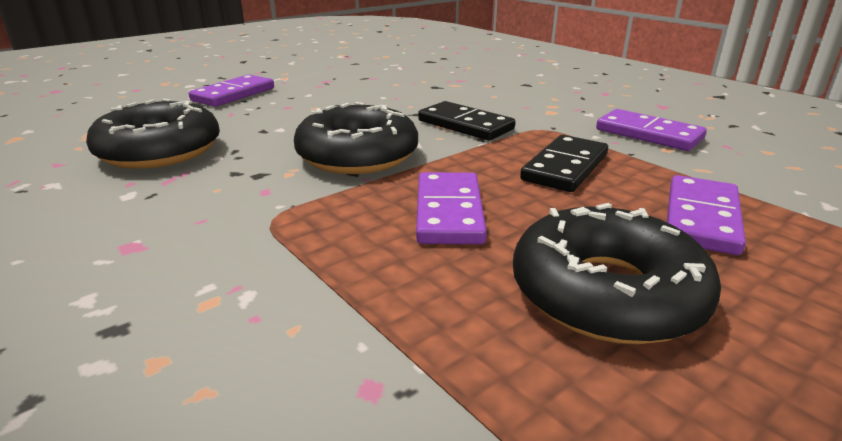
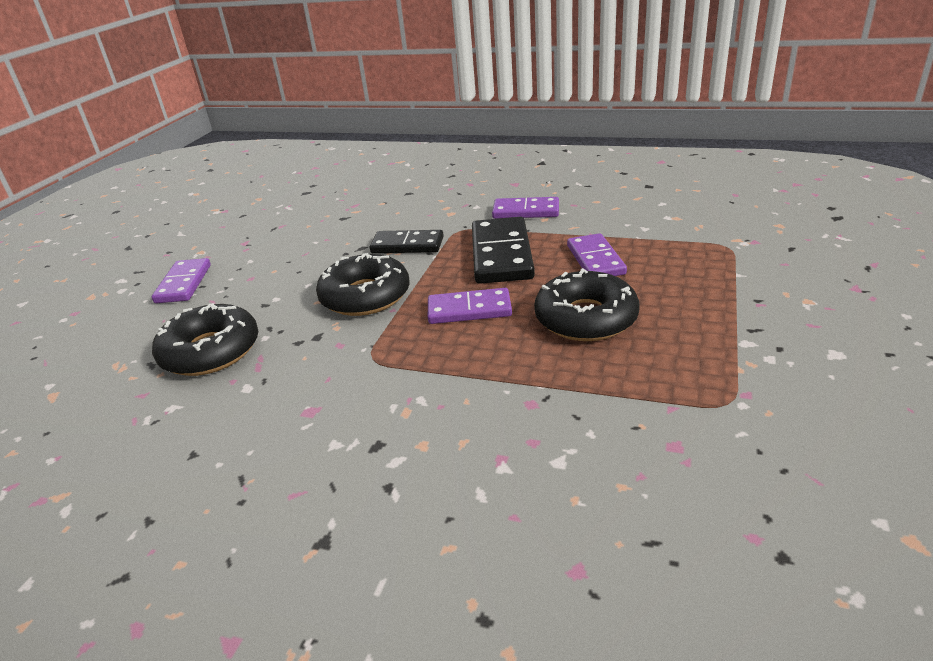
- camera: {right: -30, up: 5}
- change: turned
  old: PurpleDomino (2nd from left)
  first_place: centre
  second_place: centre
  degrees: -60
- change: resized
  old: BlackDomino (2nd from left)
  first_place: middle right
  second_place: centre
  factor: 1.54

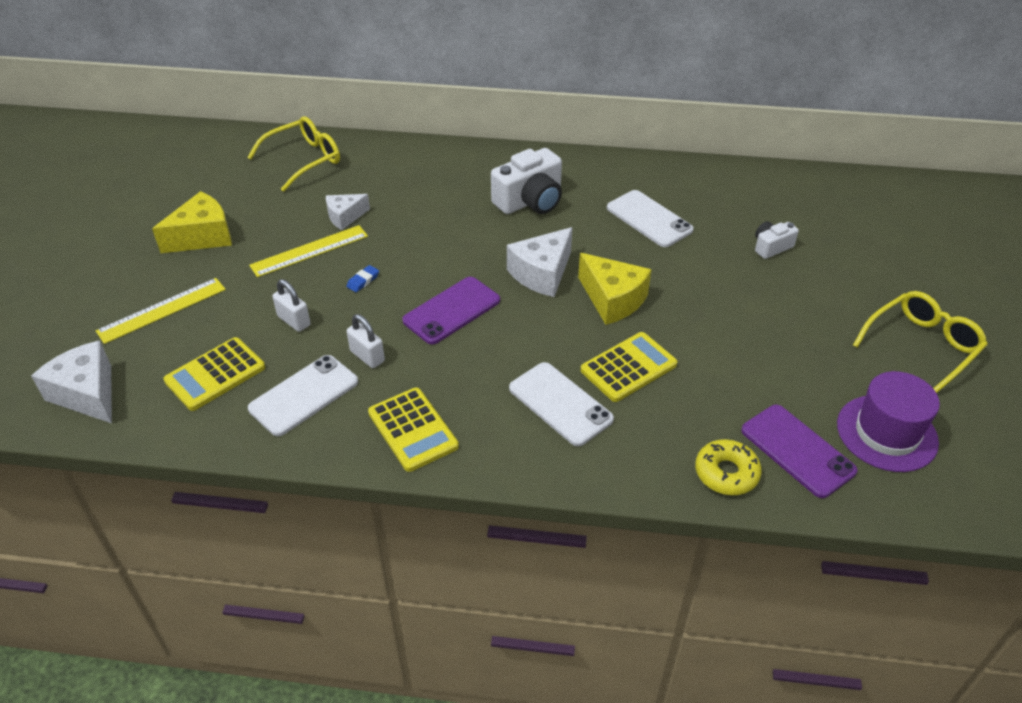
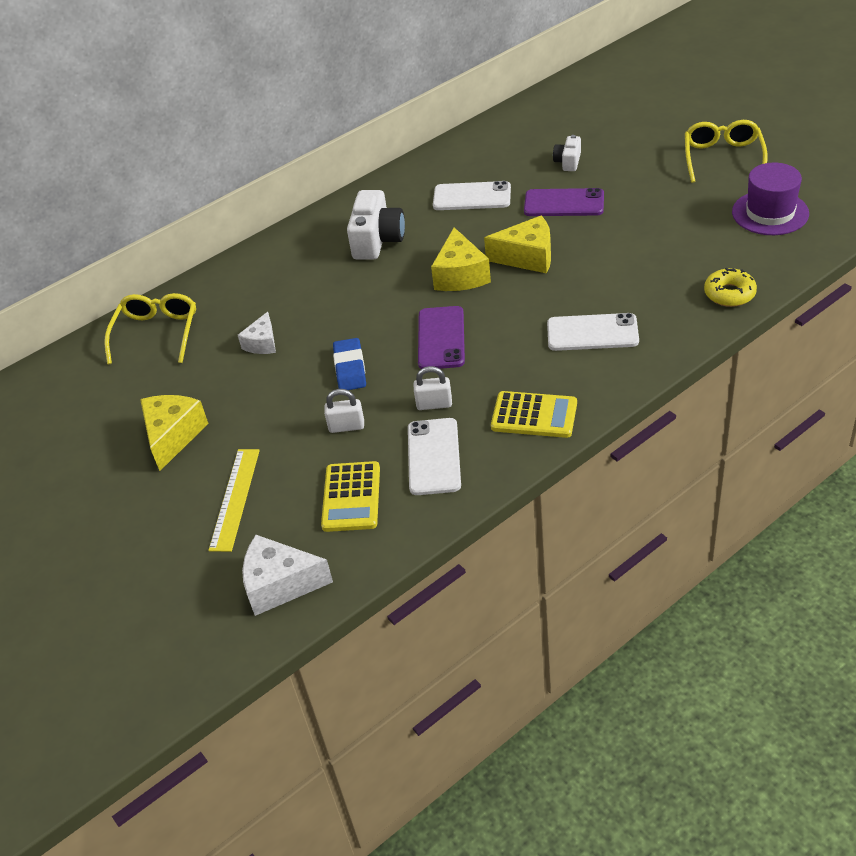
- camera: {right: -40, up: 0}
- change: resized
  old: BlueEraser
  first_place: centre
  second_place: centre
  factor: 1.88
- change: recoloured
  old: WhiteCheese (3rd from left)
  new: YellowCheese (2nd from left)
  first_place: centre
  second_place: top centre
- change: moved
  old: PurplePhone (2nd from left)
  first_place: middle right
  second_place: top centre
- change: removed
  old: YellowRuler (2nd from left)
  first_place: middle left
- change: removed
  old: YellowCalculator (3rd from left)
  first_place: centre

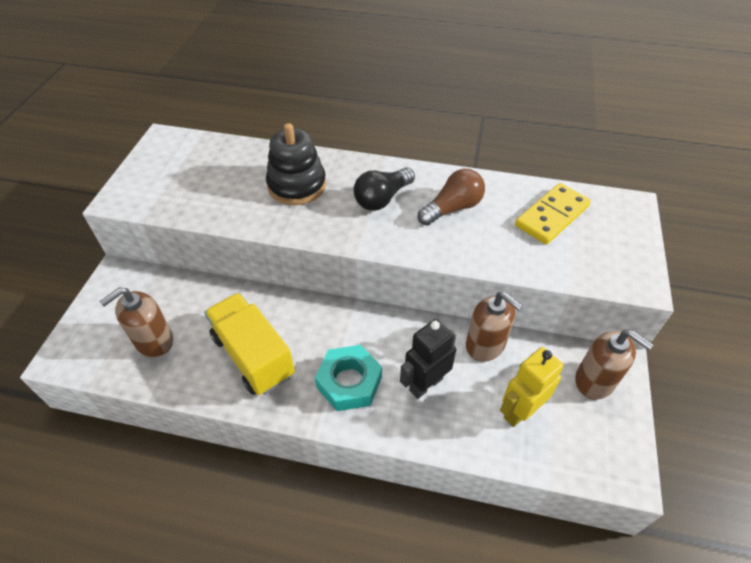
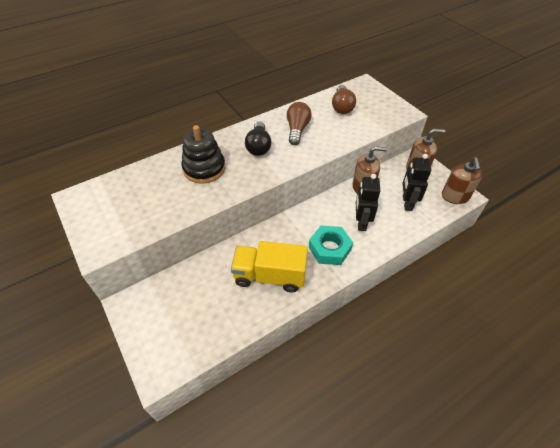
- camera: {right: -45, up: 0}
- change: replaced
  old: YellowDomino
  new: BrownLightBulb (2nd from left)
  first_place: middle right
  second_place: top centre
- change: recoloured
  old: YellowRobot
  new: BlackRobot (2nd from left)
  first_place: bottom right
  second_place: middle right
- change: moved
  old: BrownSoapDispenser (1st from left in the first image)
  new: BrownSoapDispenser (3rd from left)
  first_place: middle left
  second_place: middle right

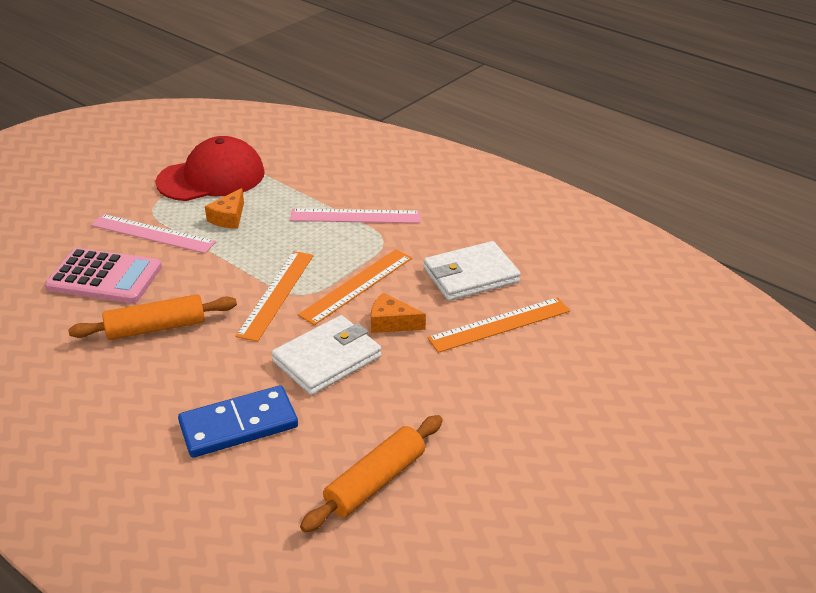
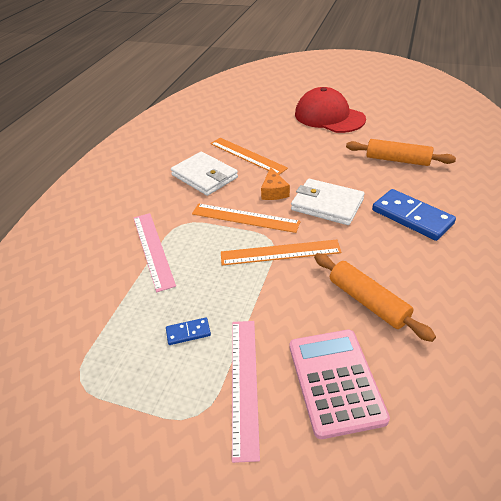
- camera: {right: -110, up: 5}
- change: replaced
  old: OrangeCheese (1st from left)
  new: BlueDomino (1st from left)
  first_place: middle left
  second_place: centre
- change: moved
  old: RedCap
  first_place: top left
  second_place: top centre

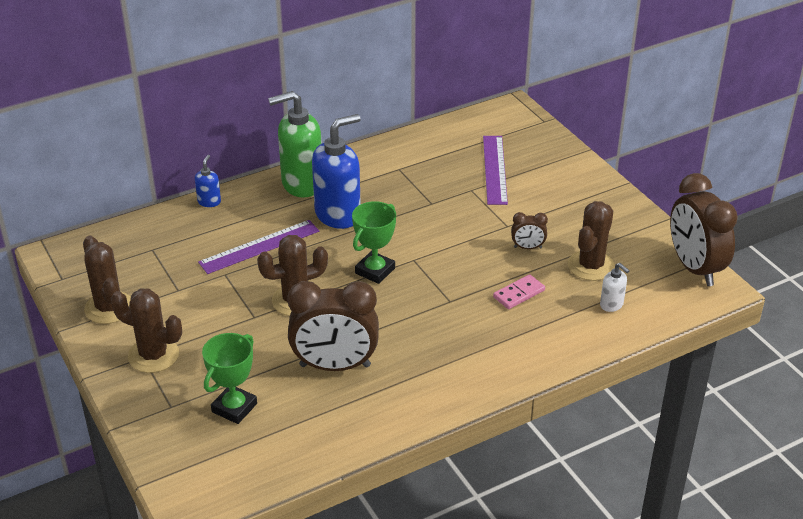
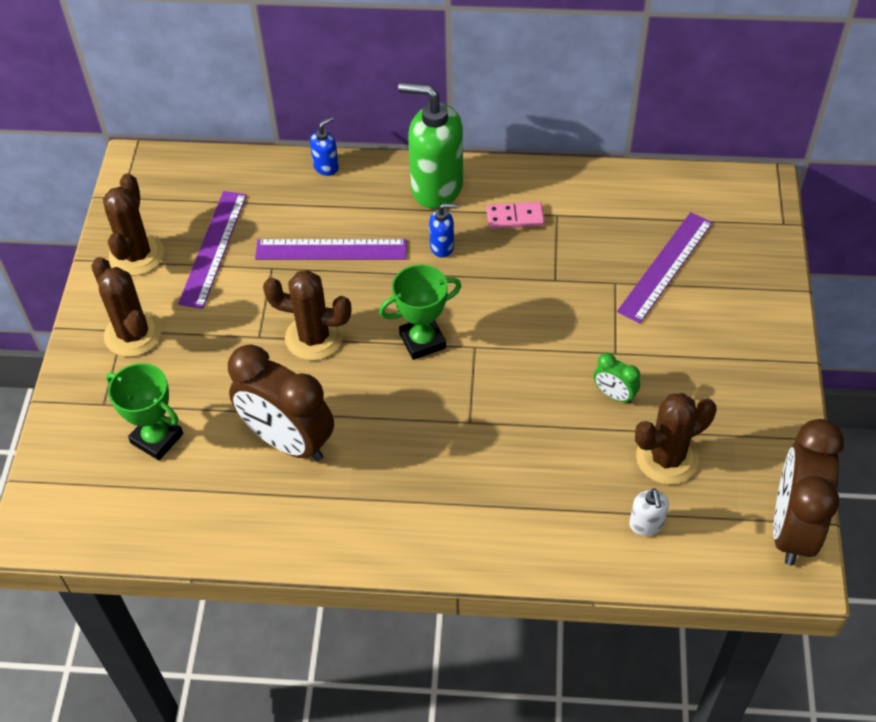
- camera: {right: 35, up: 15}
- change: turned
  old: GreenTrophy (1st from left)
  first_place: bottom left
  second_place: middle left
  degrees: 60
- change: added
  new: PurpleRuler (1st from left)
  second_place: middle left
- change: resized
  old: BlueSoapDispenser (2nd from left)
  first_place: top centre
  second_place: top centre
  factor: 0.46
- change: moved
  old: PinkDomino
  first_place: centre
  second_place: top centre
- change: recoloured
  old: BrownClock (2nd from left)
  new: GreenClock
  first_place: centre
  second_place: middle right

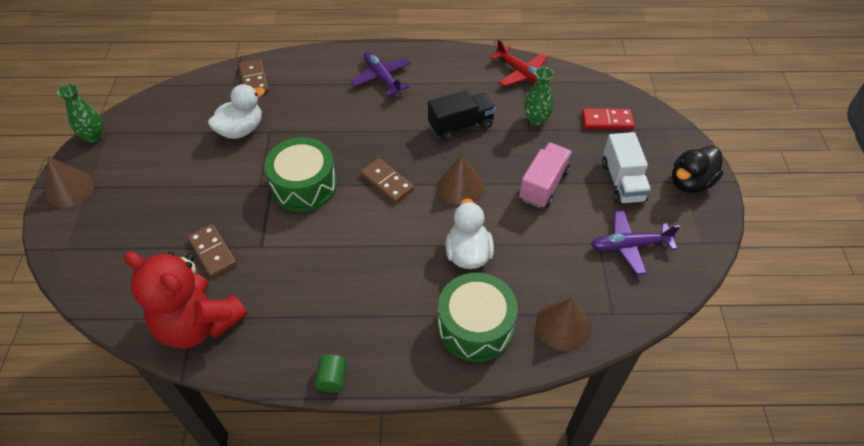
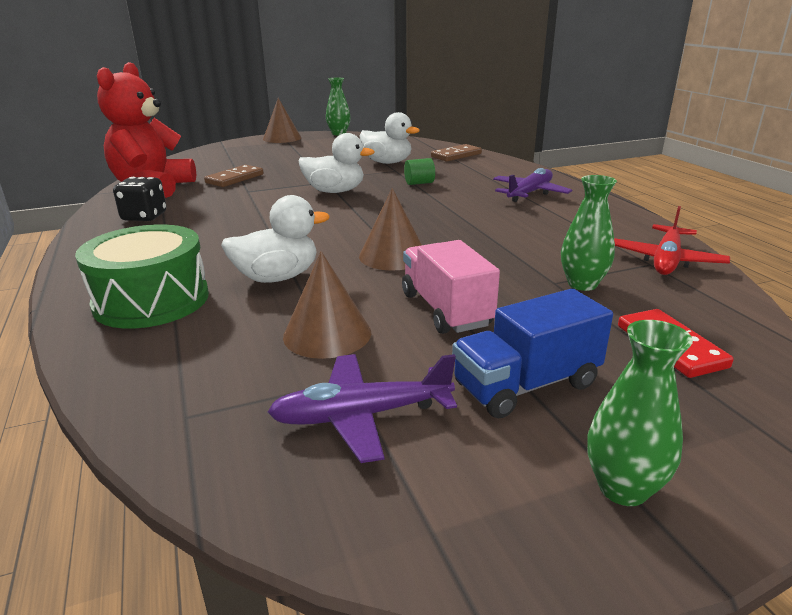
- camera: {right: 70, up: -25}
- change: added
  new: BlackDice
  second_place: top left
- change: turned
  old: PurplePlane (2nd from left in the first image)
  first_place: middle right
  second_place: centre
  degrees: -75
- change: moved
  old: BrownCone (3rd from left in the first image)
  new: BrownCone (2nd from left)
  first_place: bottom centre
  second_place: centre
- change: replaced
  old: GreenDrum (1st from left)
  new: WhiteDuck (2nd from left)
  first_place: centre
  second_place: top centre
- change: turned
  old: PinkTruck
  first_place: centre
  second_place: centre
  degrees: -120
- change: moved
  old: GreenCylinder
  first_place: bottom centre
  second_place: top centre
- change: recoloured
  old: WhiteTruck
  new: BlueTruck
  first_place: middle right
  second_place: middle right
- change: replaced
  old: BlackDuck
  new: GreenVase (3rd from left)
  first_place: middle right
  second_place: bottom right
- change: removed
  old: BrownDomino (3rd from left)
  first_place: centre
- change: removed
  old: BlackTruck
  first_place: top centre

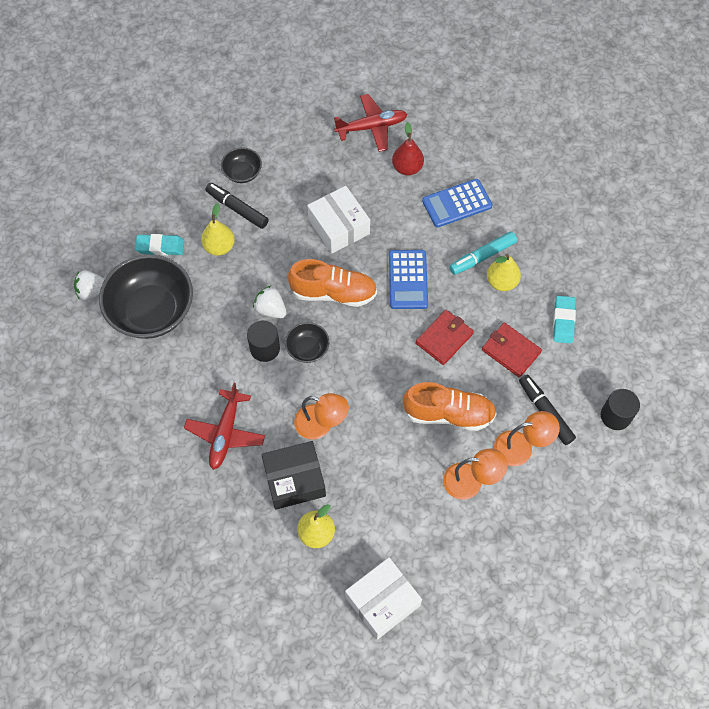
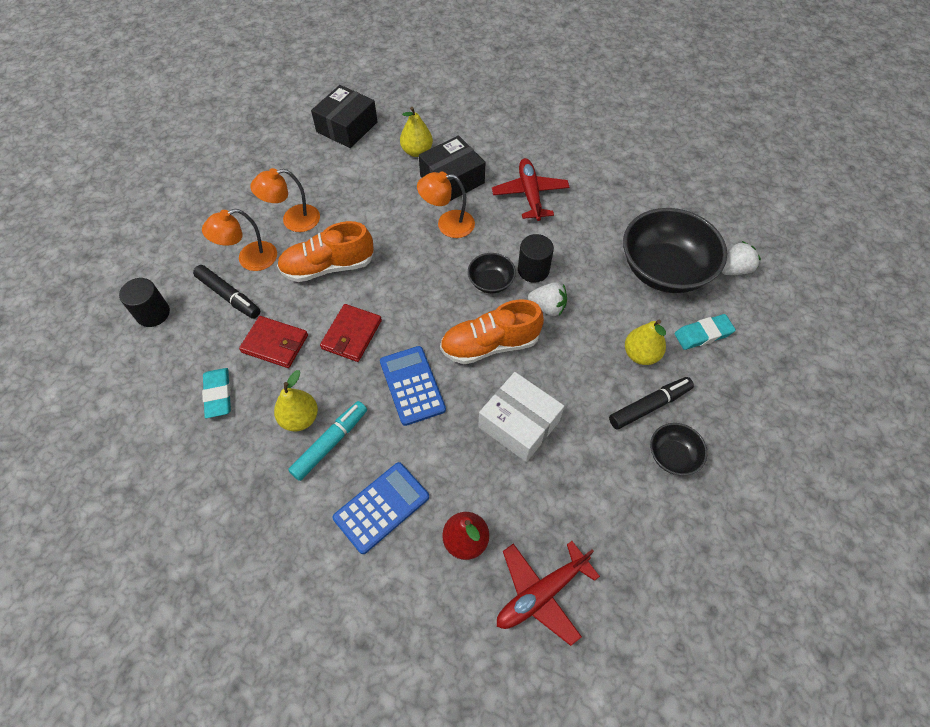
- camera: {right: 160, up: -5}
- change: recoloured
  old: WhiteBox (2nd from left)
  new: BlackBox (1st from left)
  first_place: bottom centre
  second_place: top centre
- change: turned
  old: BlackMarker (1st from left in the first image)
  first_place: top centre
  second_place: middle right
  degrees: -45

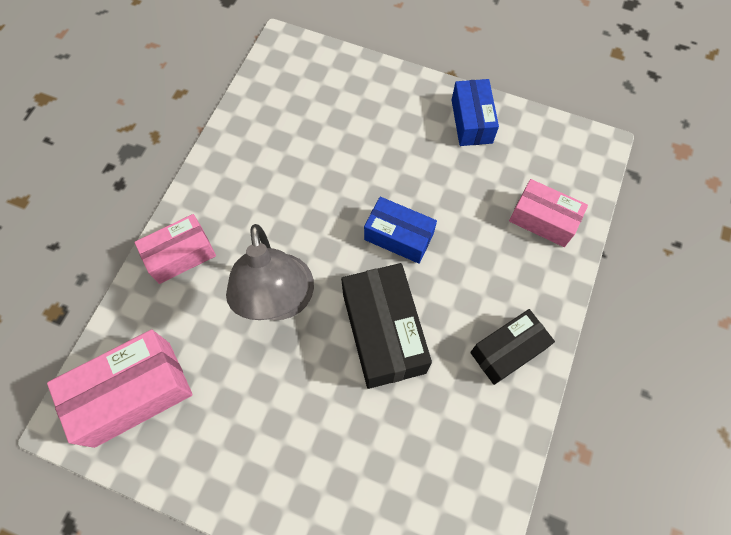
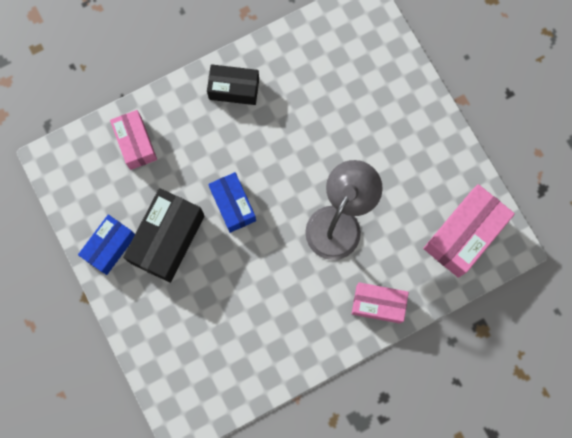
- camera: {right: -140, up: 10}
- change: moved
  old: BlackBox (1st from left)
  first_place: centre
  second_place: middle left
- change: turned
  old: PinkBox (1st from left in the first image)
  first_place: bottom left
  second_place: middle right
  degrees: -60

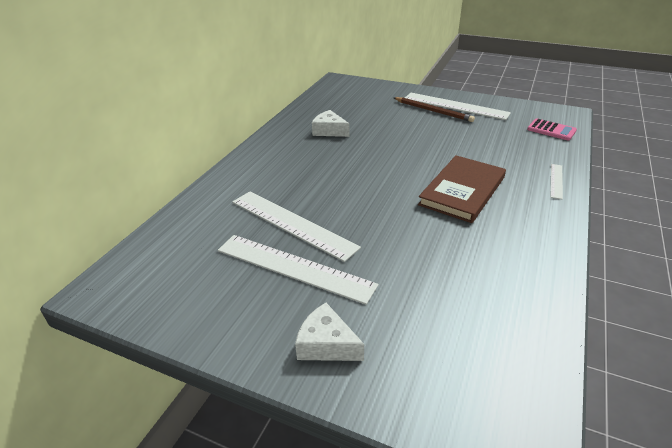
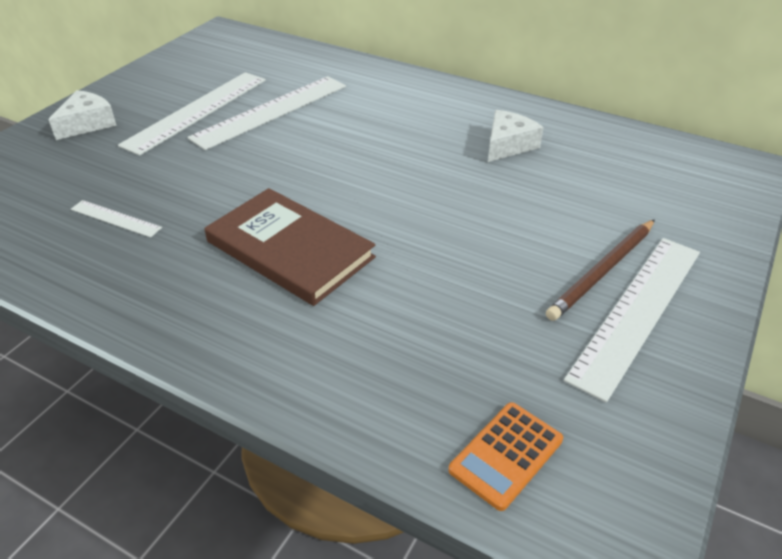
- camera: {right: 95, up: 5}
- change: moved
  old: WhiteRuler (4th from left in the first image)
  new: WhiteRuler (1st from left)
  first_place: middle right
  second_place: middle left
- change: recoloured
  old: PinkCalculator
  new: OrangeCalculator
  first_place: top right
  second_place: bottom centre

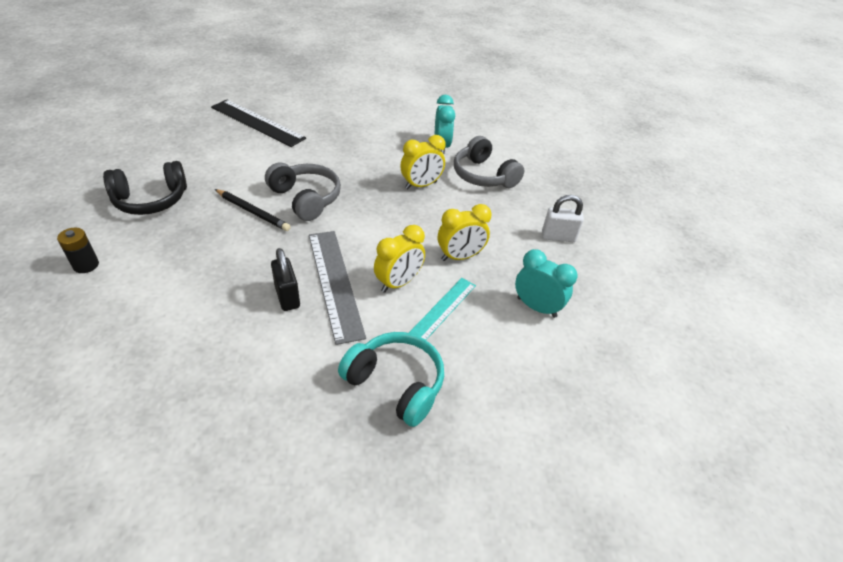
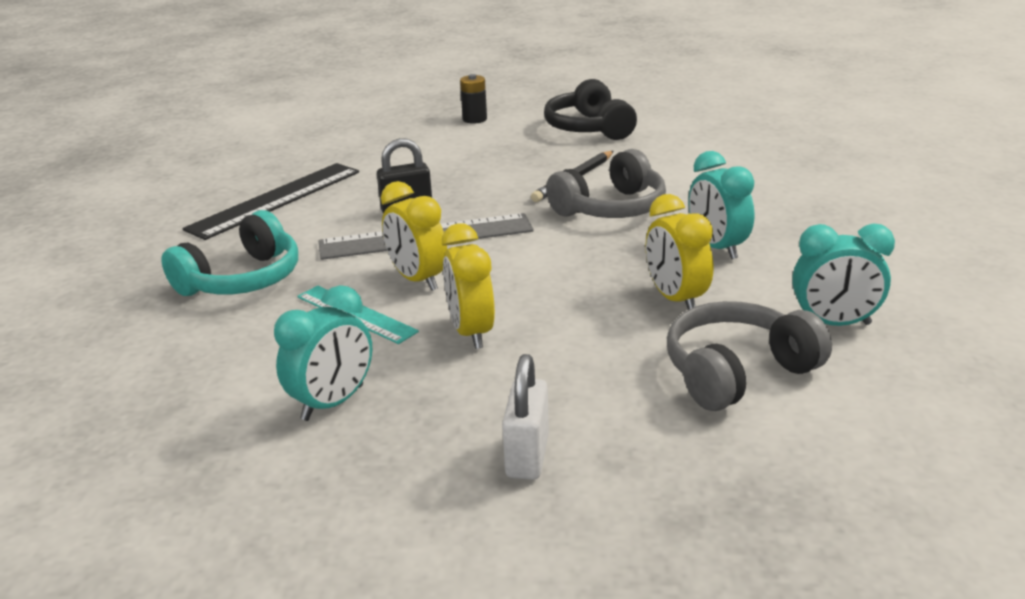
- camera: {right: 100, up: -15}
- change: moved
  old: BlackRuler
  first_place: top left
  second_place: middle left
- change: added
  new: TurquoiseClock (2nd from left)
  second_place: middle right

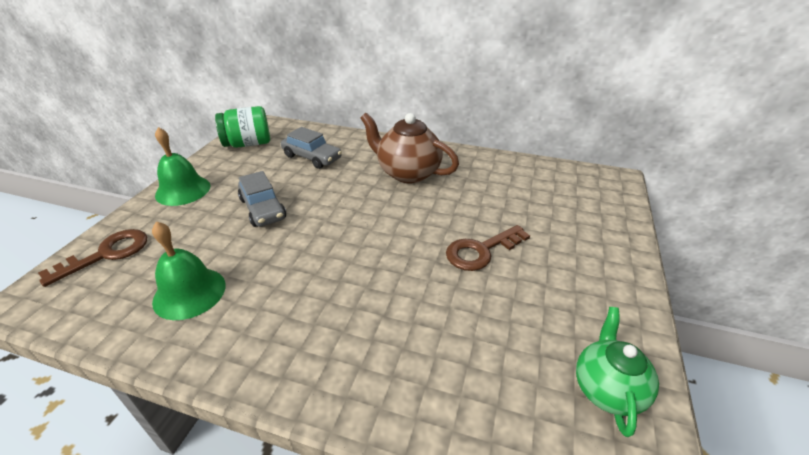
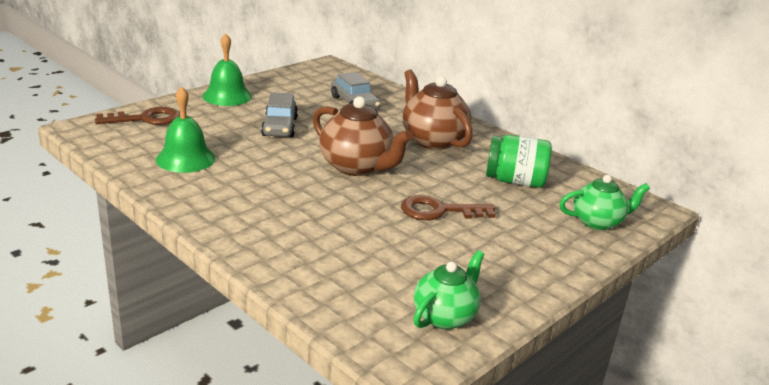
- camera: {right: 25, up: -10}
- change: added
  new: BrownTeapot (1st from left)
  second_place: centre
- change: moved
  old: GreenJar
  first_place: top left
  second_place: middle right
- change: added
  new: GreenTeapot (2nd from left)
  second_place: middle right

